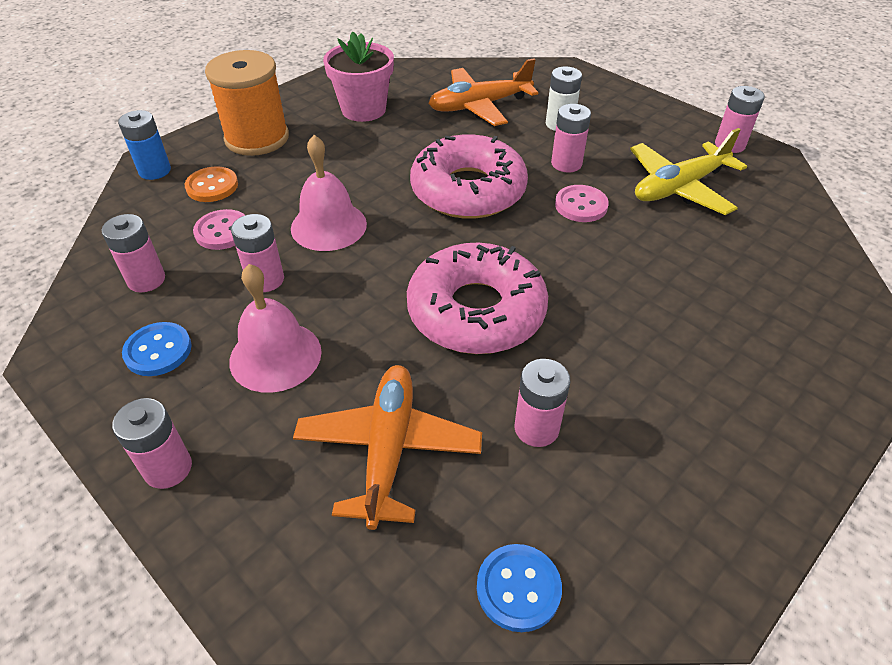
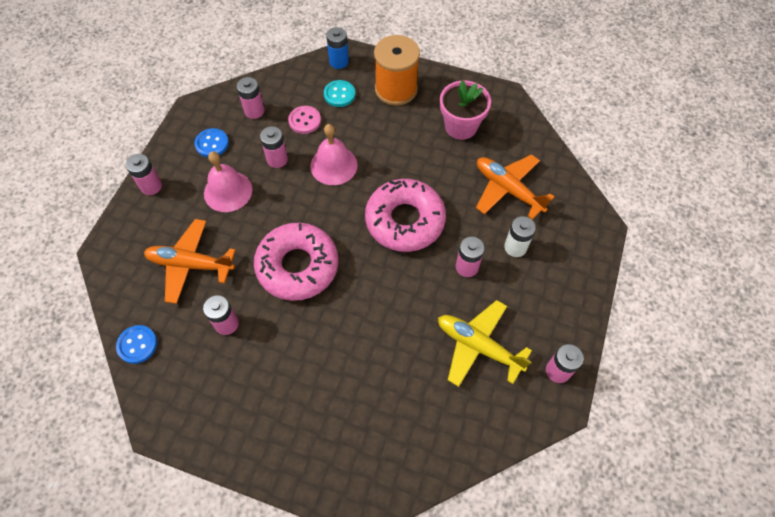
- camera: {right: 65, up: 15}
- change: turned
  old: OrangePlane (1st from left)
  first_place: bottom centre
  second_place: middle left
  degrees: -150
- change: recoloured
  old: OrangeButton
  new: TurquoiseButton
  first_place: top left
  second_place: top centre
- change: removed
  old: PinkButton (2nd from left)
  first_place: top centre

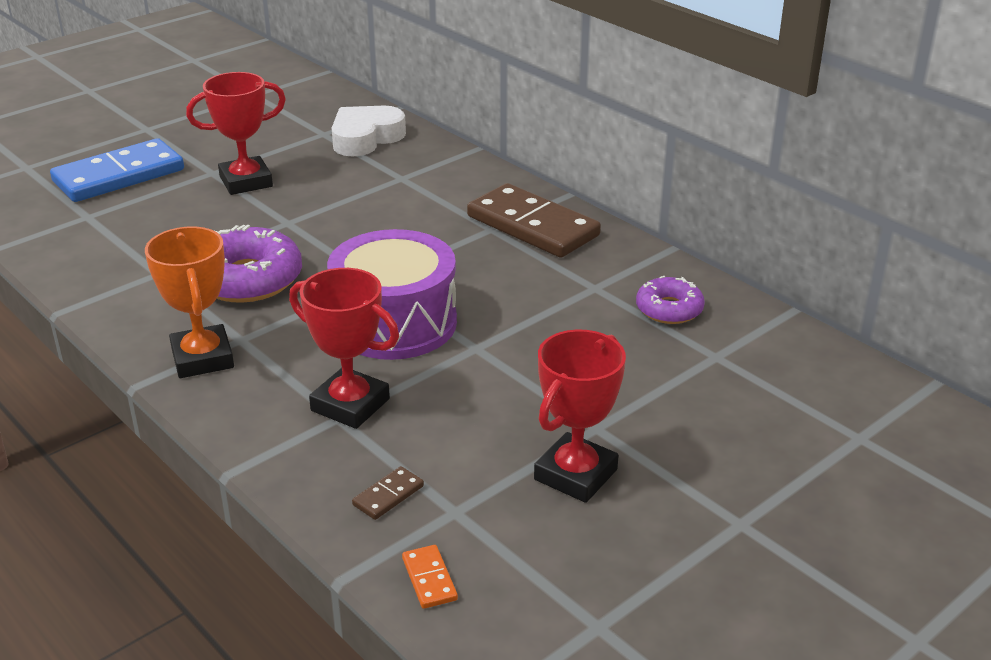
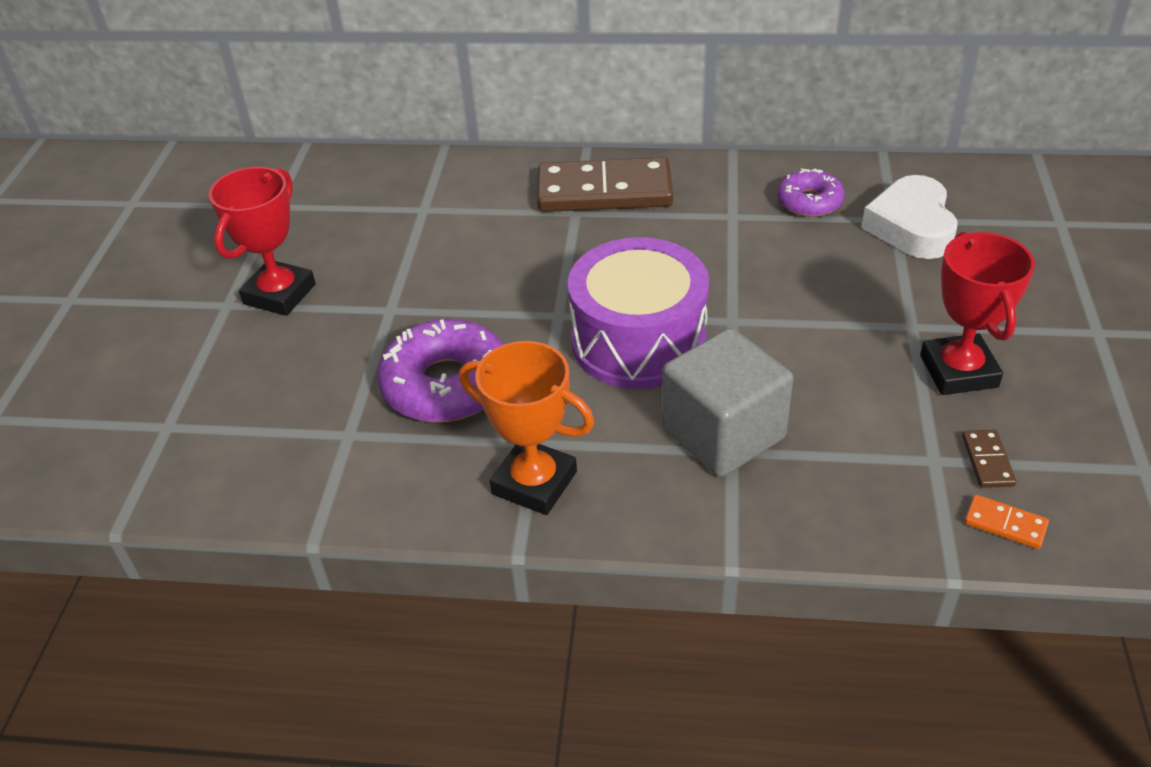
- camera: {right: -40, up: 10}
- change: replaced
  old: RedTrophy (2nd from left)
  new: GreyCube
  first_place: centre
  second_place: centre
- change: moved
  old: WhiteHeart
  first_place: top centre
  second_place: top right
- change: moved
  old: BrownDomino (1st from left in the first image)
  new: BrownDomino (2nd from left)
  first_place: bottom centre
  second_place: middle right
- change: removed
  old: BlueDomino
  first_place: top left

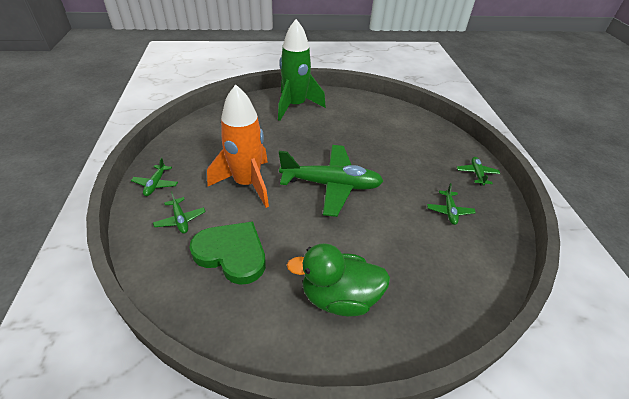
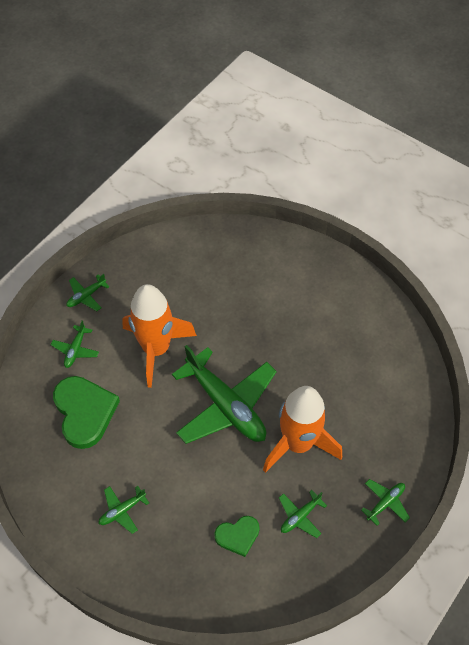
- camera: {right: 45, up: 15}
- change: replaced
  old: GreenDuck
  new: GreenPlane (3rd from left)
  first_place: bottom centre
  second_place: bottom left
- change: added
  new: GreenHeart (2nd from left)
  second_place: bottom centre
- change: added
  new: OrangeRocket (2nd from left)
  second_place: centre
- change: removed
  old: GreenRocket
  first_place: top centre

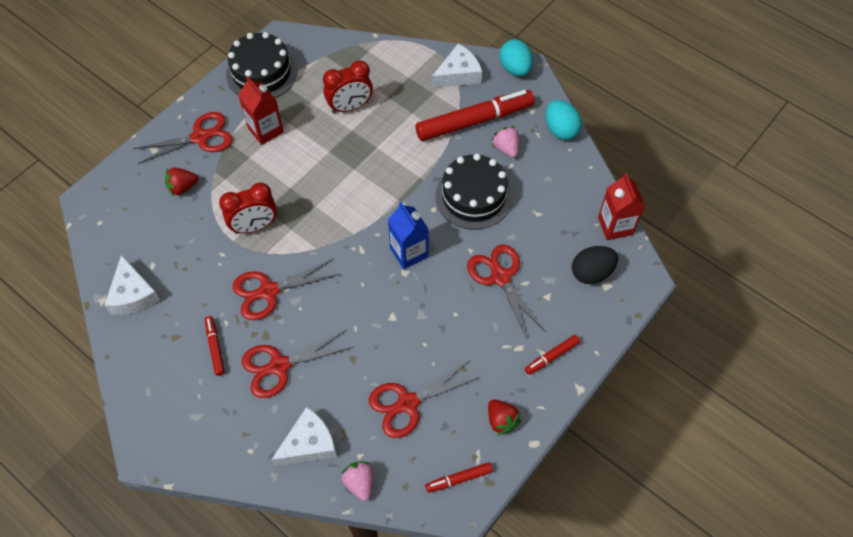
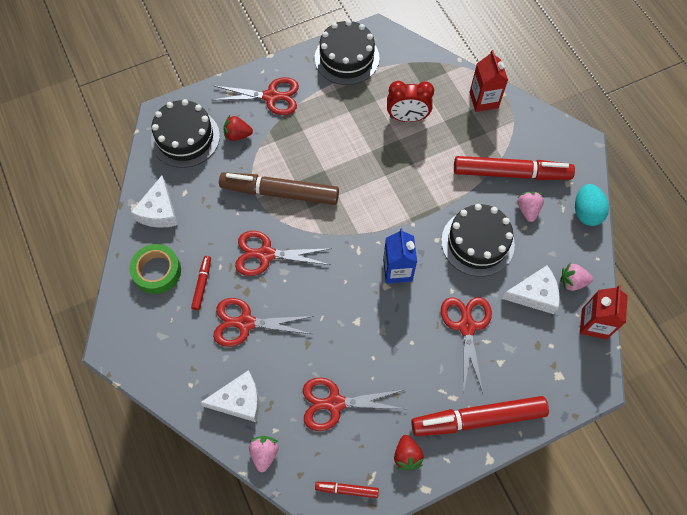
- camera: {right: 25, up: 5}
- change: added
  new: GreenTape
  second_place: middle left
- change: added
  new: BlackCake (1st from left)
  second_place: top left
- change: replaced
  old: RedClock (1st from left)
  new: BrownMarker
  first_place: middle left
  second_place: centre
- change: resized
  old: RedMarker (4th from left in the first image)
  first_place: centre
  second_place: bottom right
  factor: 2.21
- change: moved
  old: RedCarton (1st from left)
  first_place: top left
  second_place: top right
- change: moved
  old: WhiteCheese (3rd from left)
  first_place: top centre
  second_place: middle right
- change: added
  new: PinkStrawberry (3rd from left)
  second_place: middle right
- change: removed
  old: TurquoiseEgg (1st from left)
  first_place: top centre
- change: removed
  old: BlackEgg
  first_place: middle right

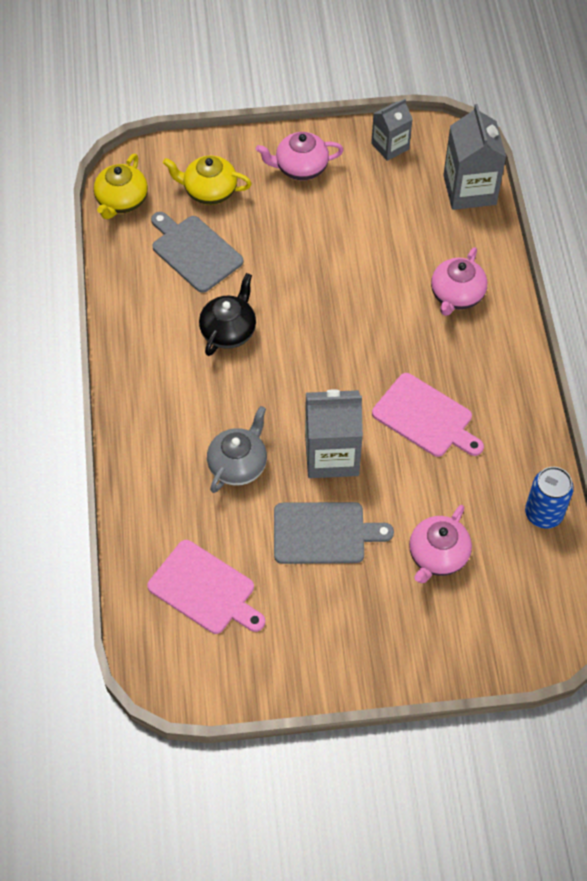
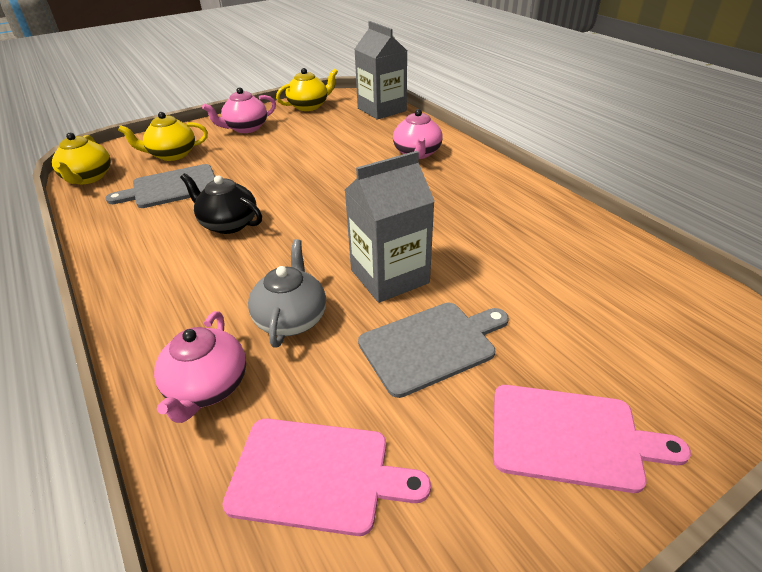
- camera: {right: -25, up: -20}
- change: turned
  old: GreyCuttingBoard (1st from left)
  first_place: top centre
  second_place: top left
  degrees: -45
- change: moved
  old: PinkTeapot (2nd from left in the first image)
  new: PinkTeapot (1st from left)
  first_place: middle right
  second_place: middle left
- change: turned
  old: BlackTeapot
  first_place: centre
  second_place: middle left
  degrees: -60
- change: replaced
  old: GreyCarton (2nd from left)
  new: YellowTeapot (3rd from left)
  first_place: top right
  second_place: top centre
- change: moved
  old: PinkCuttingBoard (2nd from left)
  first_place: middle right
  second_place: bottom right
- change: removed
  old: BlueCan
  first_place: middle right

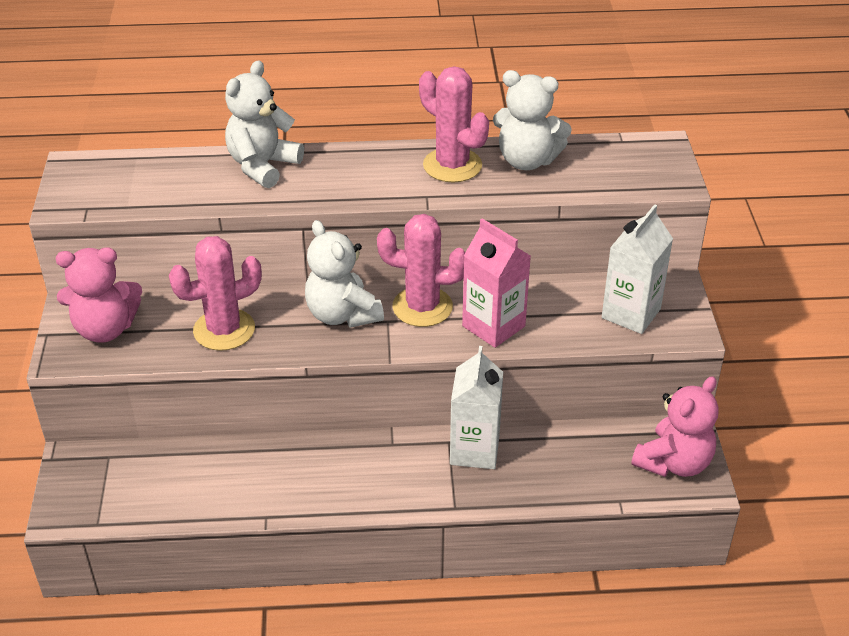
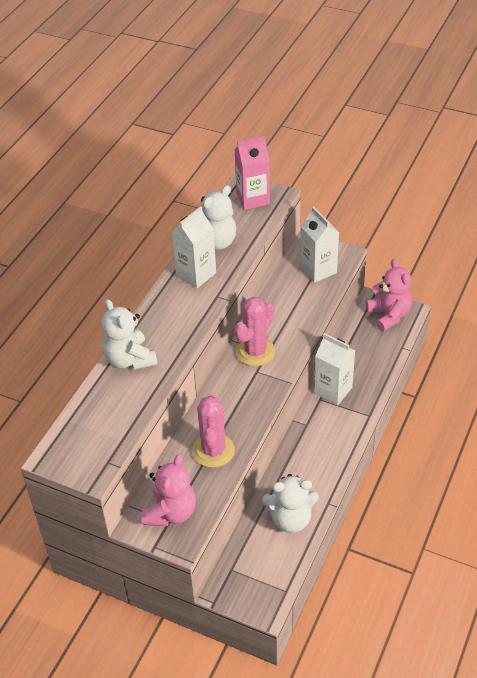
- camera: {right: -60, up: 5}
- change: replaced
  old: PinkCactus (3rd from left)
  new: WhiteCarton (1st from left)
  first_place: top centre
  second_place: centre
- change: moved
  old: PinkCarton
  first_place: centre
  second_place: top centre
- change: moved
  old: WhiteTeddyBear (2nd from left in the first image)
  new: WhiteTeddyBear (3rd from left)
  first_place: centre
  second_place: bottom centre

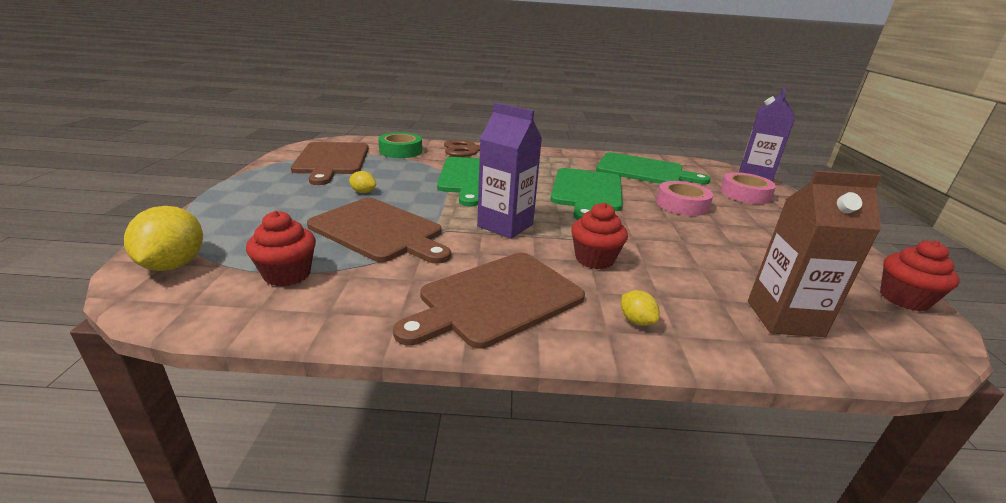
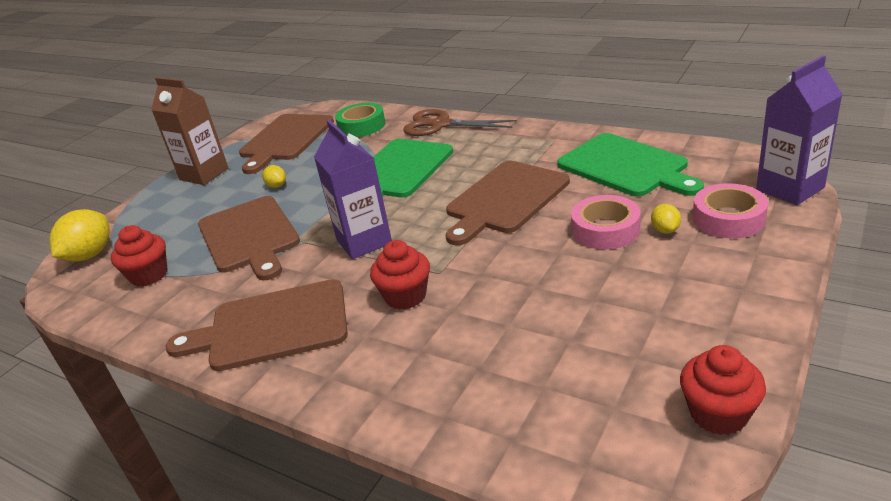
- camera: {right: 35, up: 5}
- change: moved
  old: BrownCarton
  first_place: middle right
  second_place: top left
- change: recoloured
  old: GreenCuttingBoard (2nd from left)
  new: BrownCuttingBoard (4th from left)
  first_place: centre
  second_place: centre
- change: moved
  old: YellowLemon (3rd from left)
  first_place: centre
  second_place: middle right

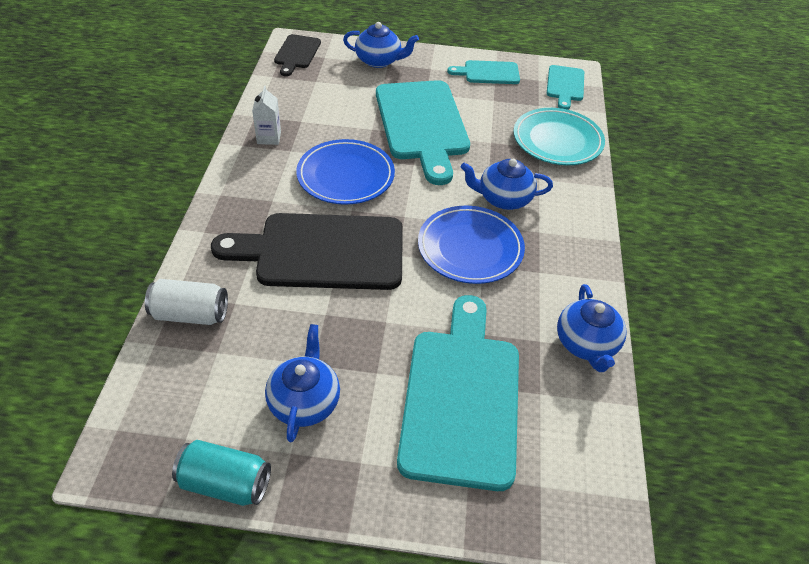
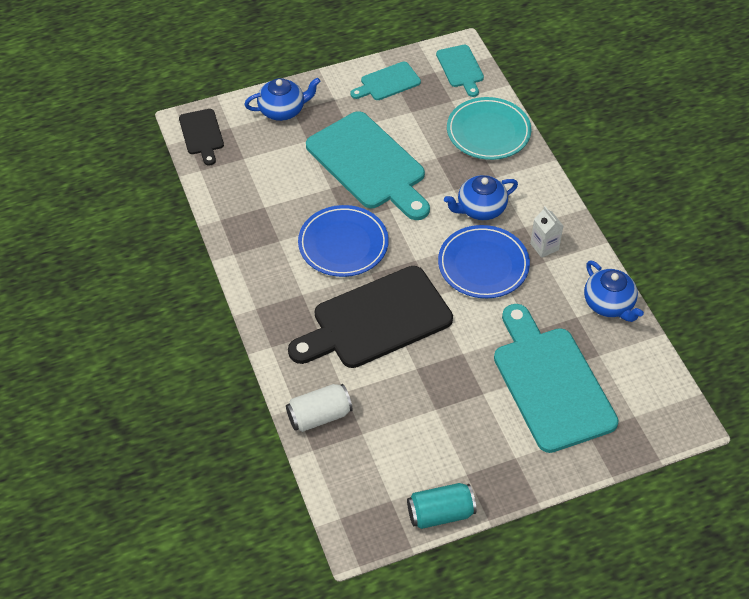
- camera: {right: -25, up: 5}
- change: moved
  old: WhiteCarton
  first_place: top left
  second_place: middle right
- change: removed
  old: BlueTeapot (1st from left)
  first_place: bottom centre

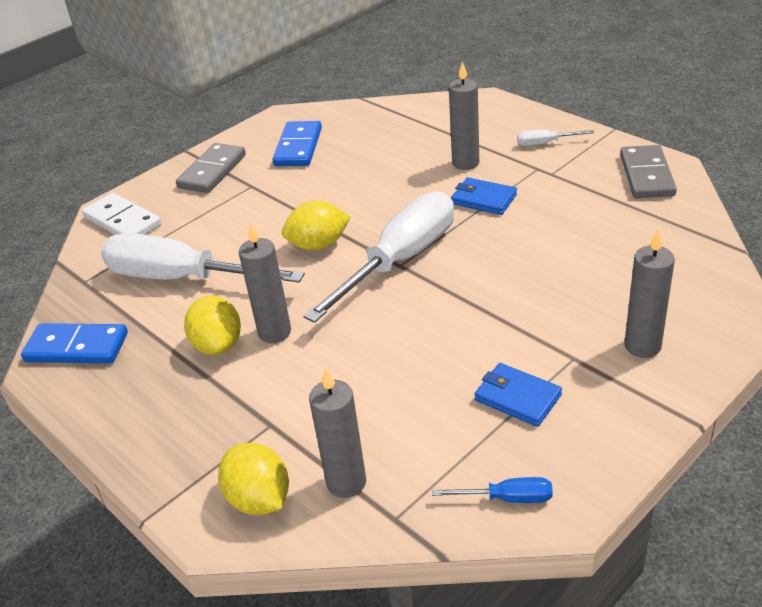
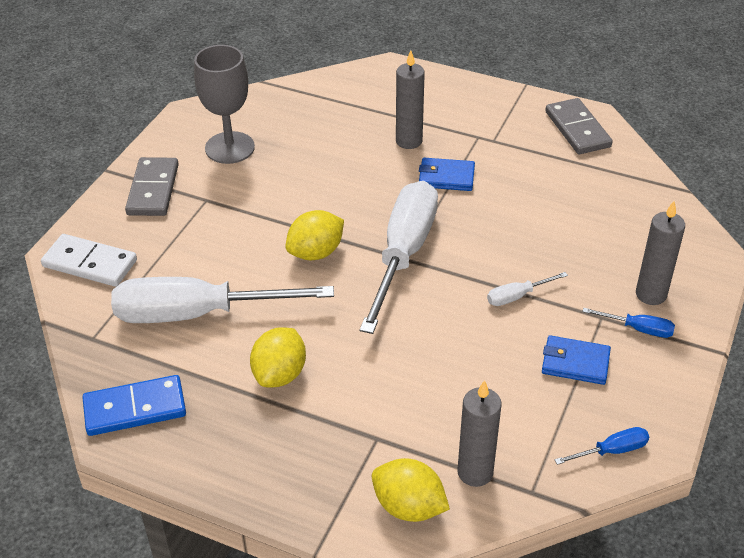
- camera: {right: -25, up: 5}
- change: replaced
  old: BlueDomino (2nd from left)
  new: GreyGoblet
  first_place: top centre
  second_place: top left
- change: turned
  old: YellowLemon (1st from left)
  first_place: middle left
  second_place: centre
  degrees: 60
- change: moved
  old: WhiteScrewdriver (3rd from left)
  first_place: top right
  second_place: middle right
- change: added
  new: BlueScrewdriver (2nd from left)
  second_place: middle right
- change: removed
  old: GreyCandle (1st from left)
  first_place: centre

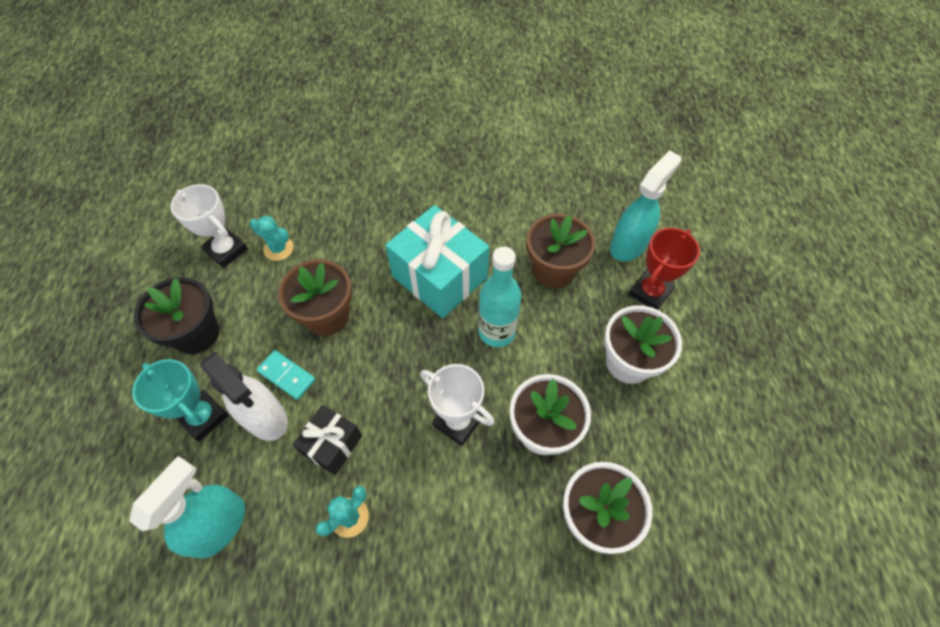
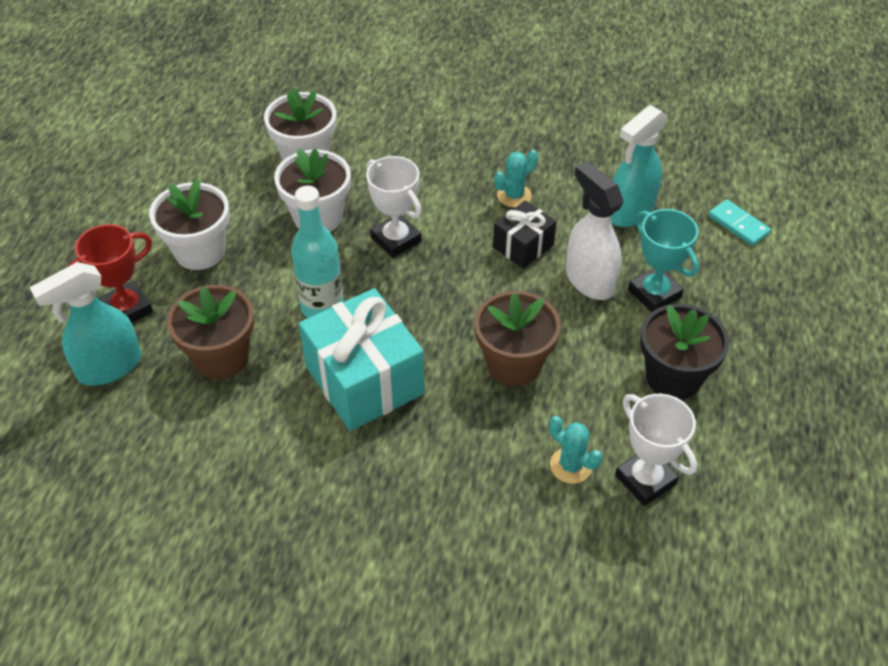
- camera: {right: -165, up: -10}
- change: moved
  old: TurquoiseDomino
  first_place: middle left
  second_place: middle right

